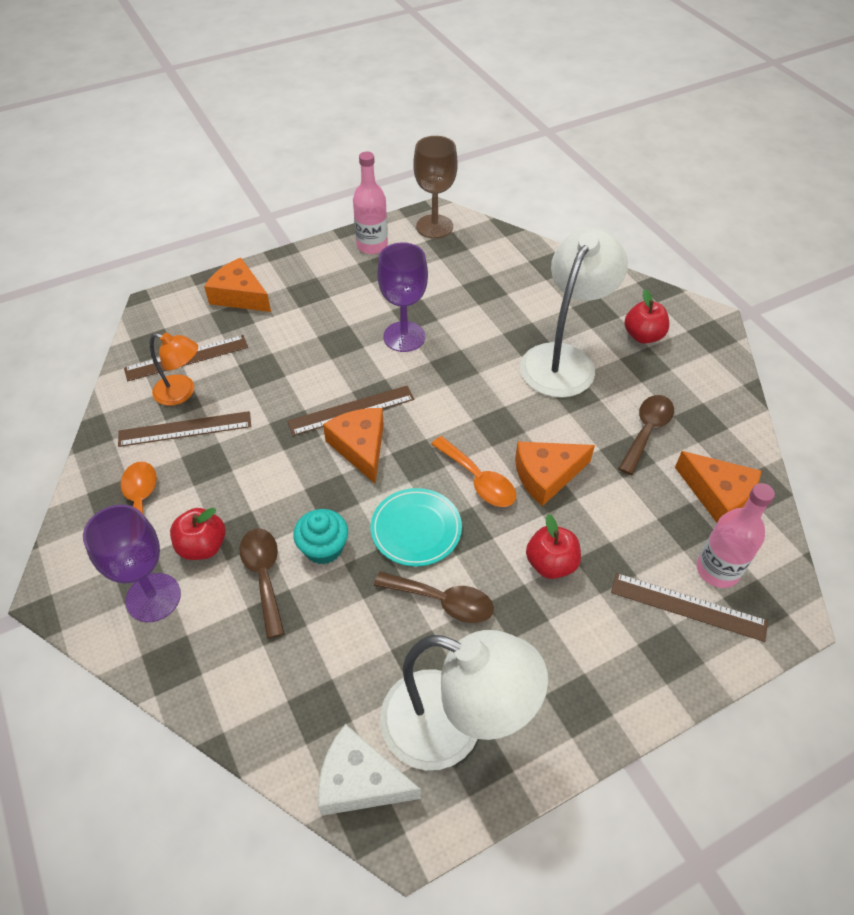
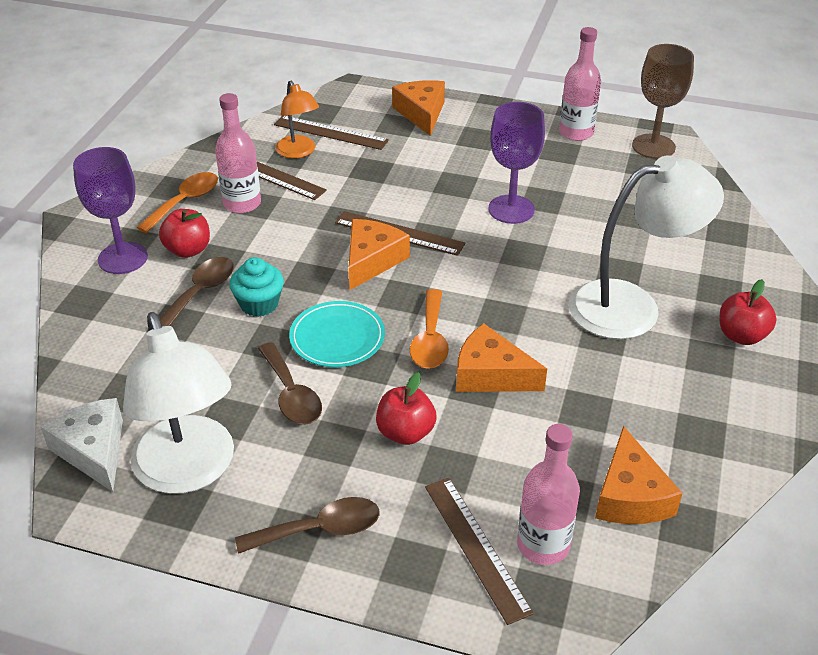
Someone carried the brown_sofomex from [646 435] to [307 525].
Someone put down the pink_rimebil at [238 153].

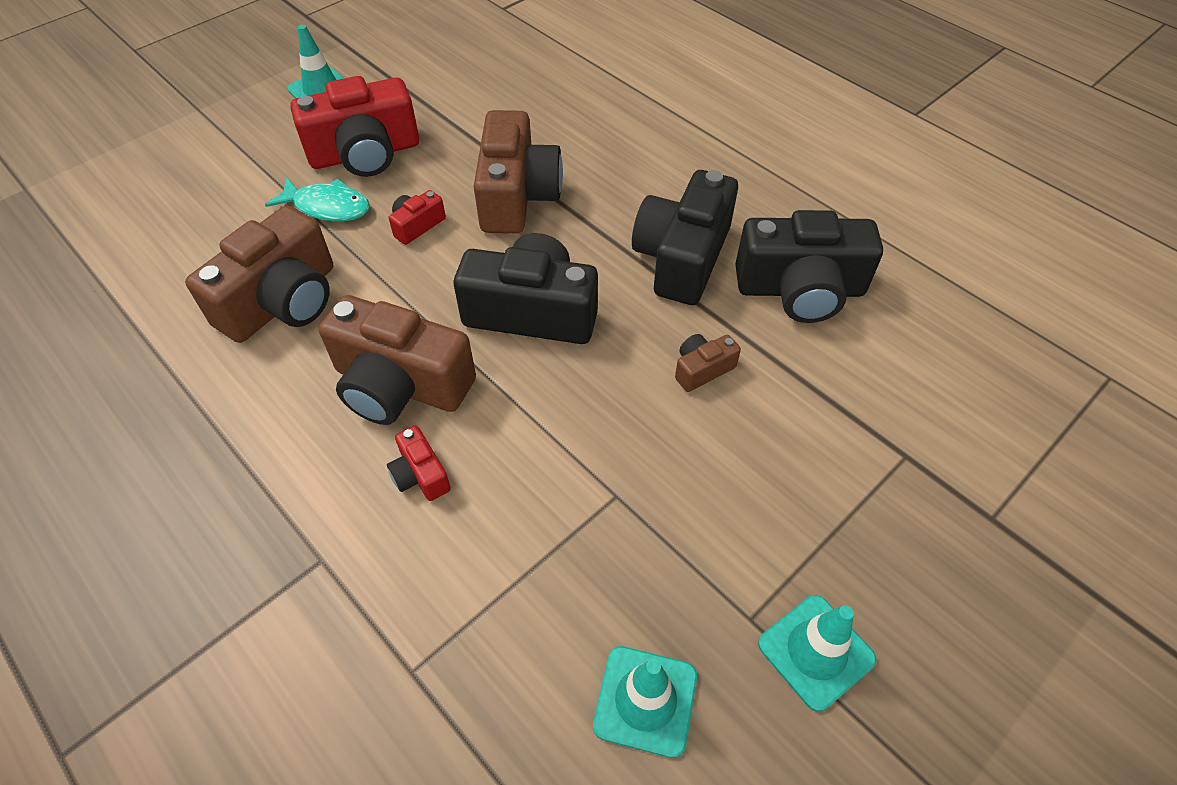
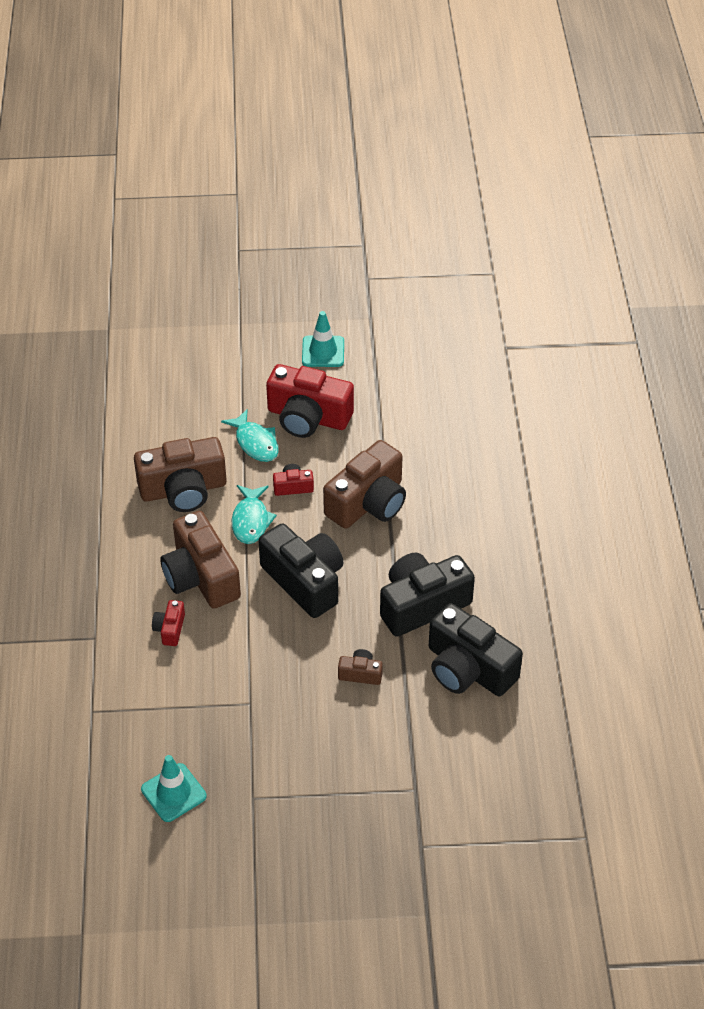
Someone took away the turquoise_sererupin at [817 653].
Someone put down the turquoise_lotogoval at [254 514].

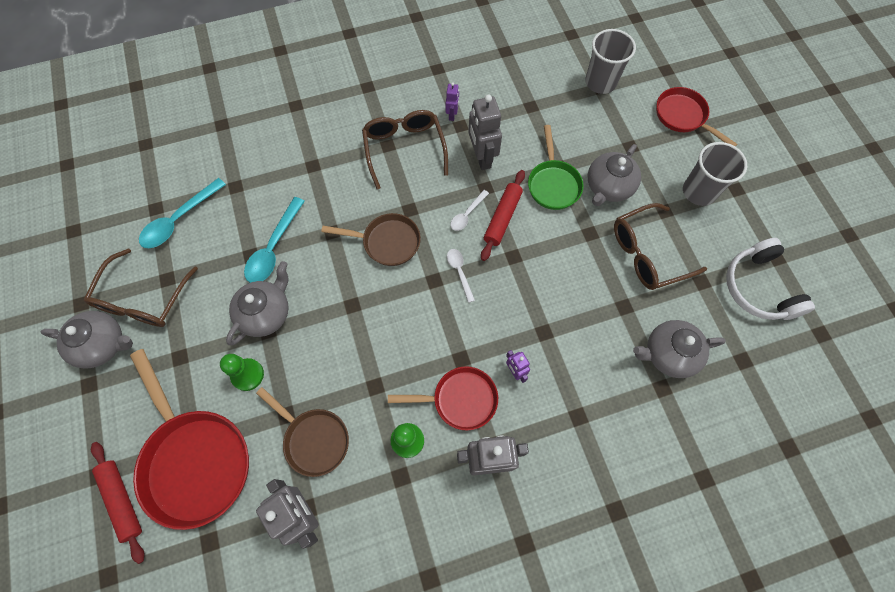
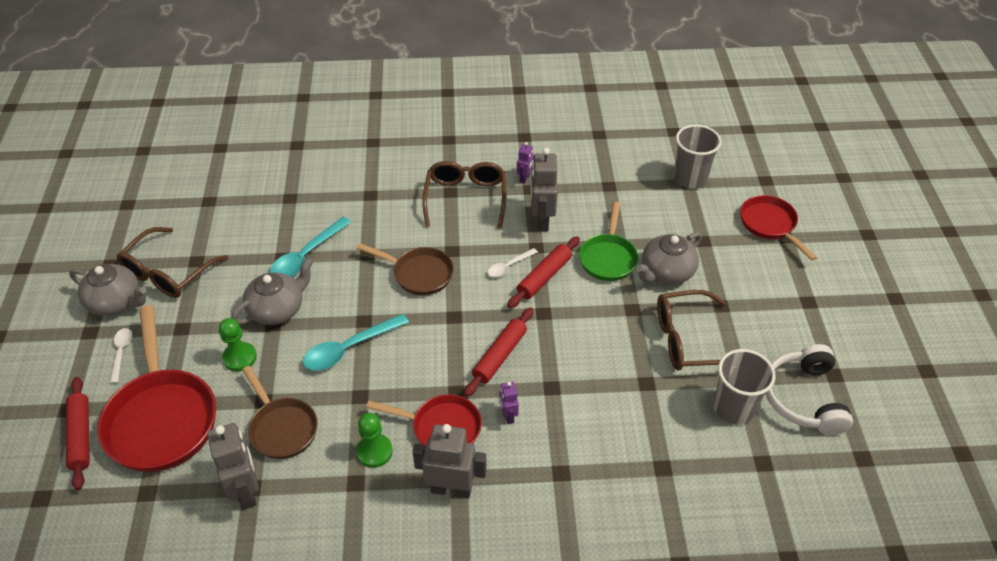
Someone carried the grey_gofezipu from [715 174] to [744 387].
Someone carried the turquoise_sofomex from [182 213] to [356 342].
Someone carried the white_sofomex from [461 276] to [121 355].
Someone took away the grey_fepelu at [679 349].
Someone put down the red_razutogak at [498 352].

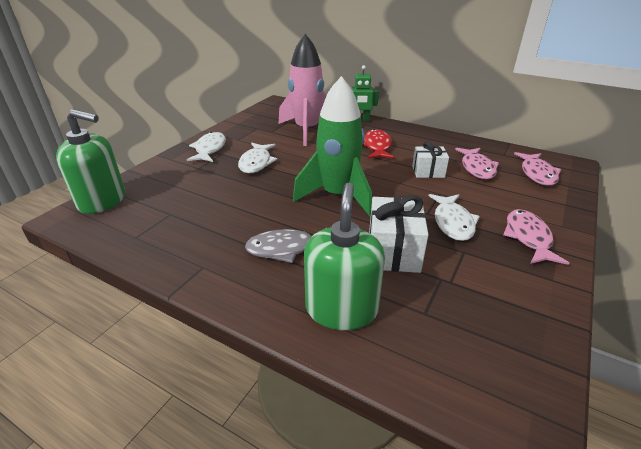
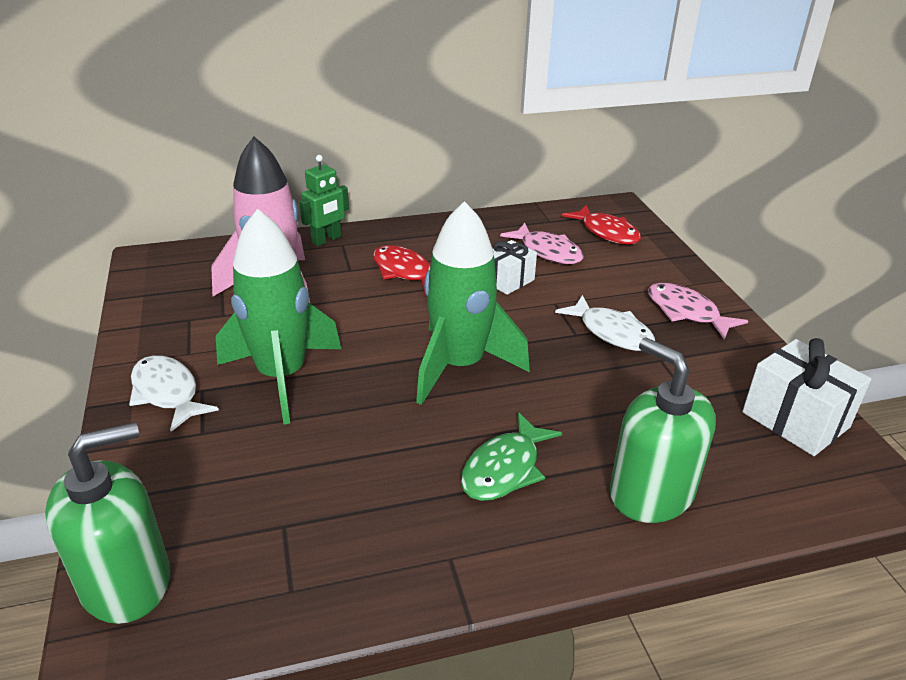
Someone swapped the white_lotogoval at [257 158] for the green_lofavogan at [278 317].
Someone repainted the pink_lotogoval at [537 169], which became the red_lotogoval at [601 225].
Someone carried the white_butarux from [398 234] to [806 397].
Someone repainted the grey_lotogoval at [286 245], which became the green_lotogoval at [511 456].

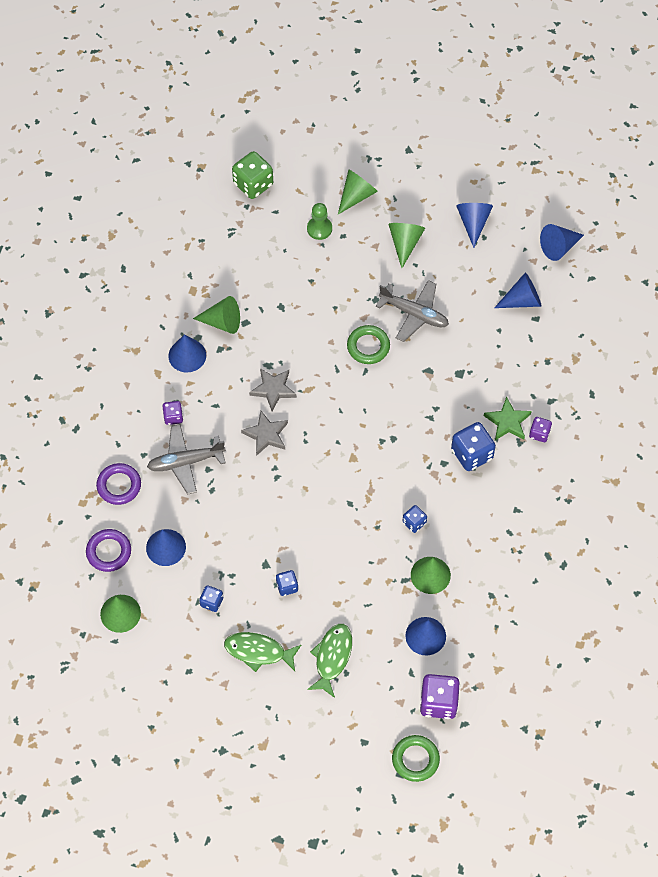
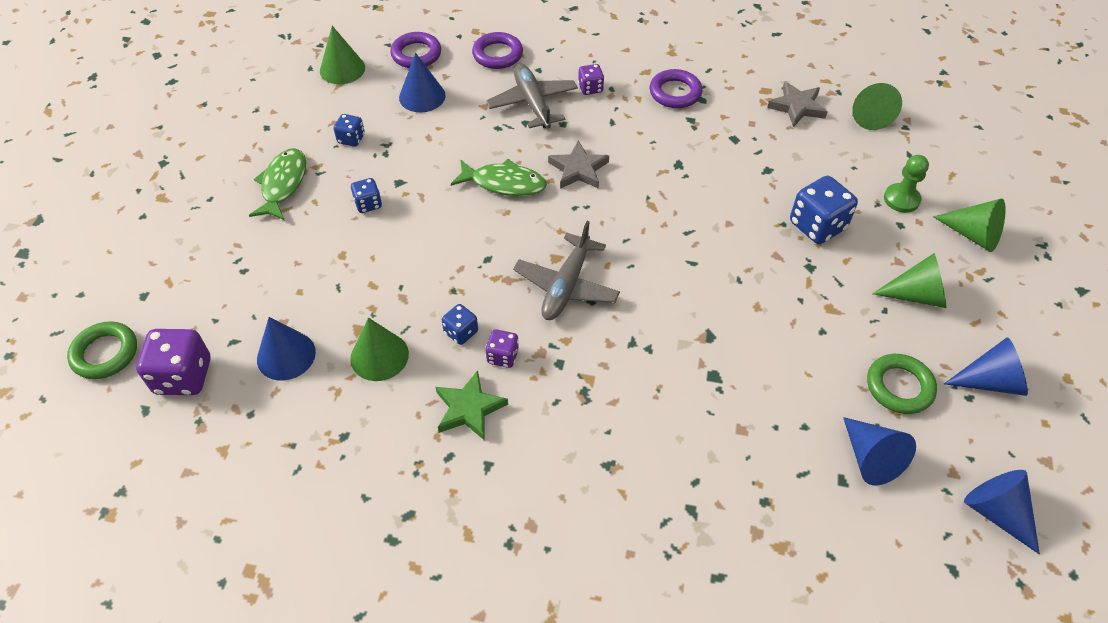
Someone took away the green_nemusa at [252 175].
Someone carried the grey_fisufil from [412 311] to [566 270].
Someone carried the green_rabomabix from [216 315] to [877 106].
Someone carried the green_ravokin from [368 344] to [902 384].
Someone swapped the blue_rabomabix at [187 353] for the purple_ravokin at [676 88].
Someone carried the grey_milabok from [273 389] to [797 104].
Someone carried the green_milabok from [508 418] to [471 405].
Someone carried the purple_nemusa from [540 429] to [502 348].
Someone carried the blue_nemusa from [473 446] to [824 210].
Someone carried the green_lotogoval from [329 661] to [499 177].

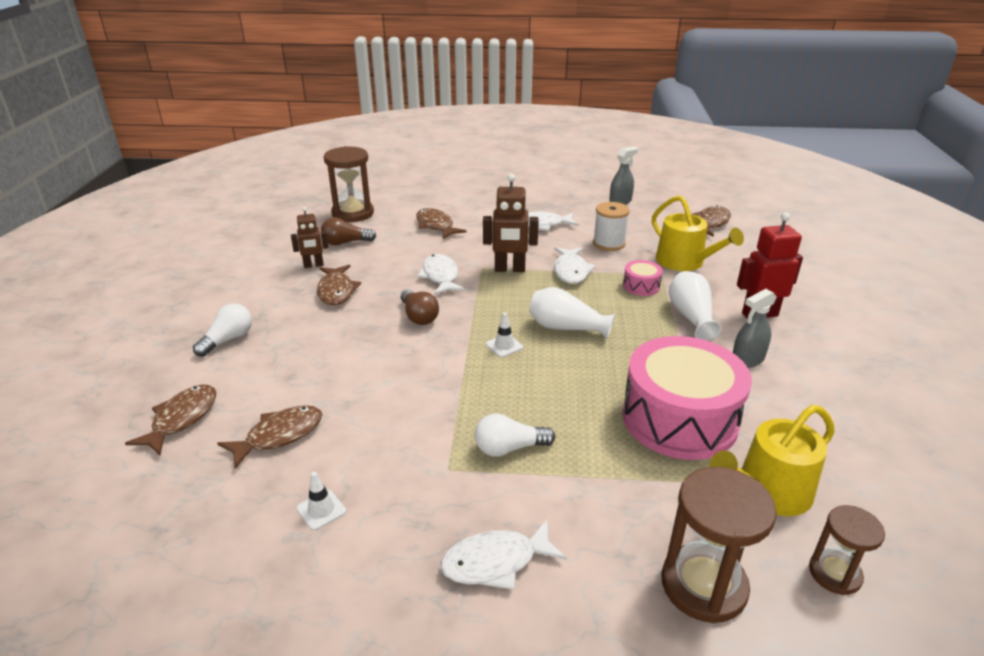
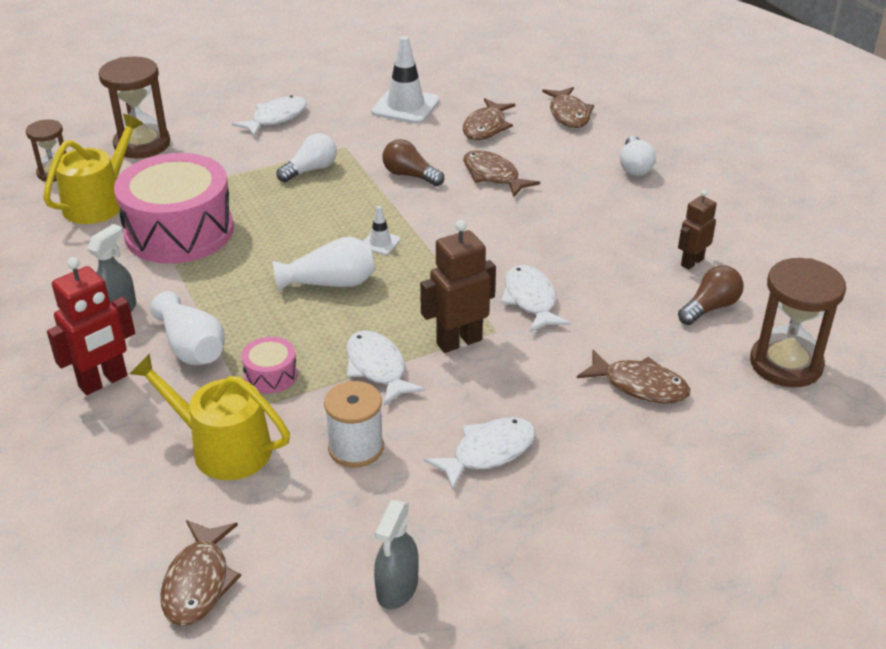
Someone rotated the white_lotogoval at [441 274] by 150 degrees counterclockwise.
Someone carried the brown_lotogoval from [339 285] to [501 174].
Someone carried the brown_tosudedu from [420 307] to [413 162].
Someone scaled the white_sererupin at [321 501] by 2.05.

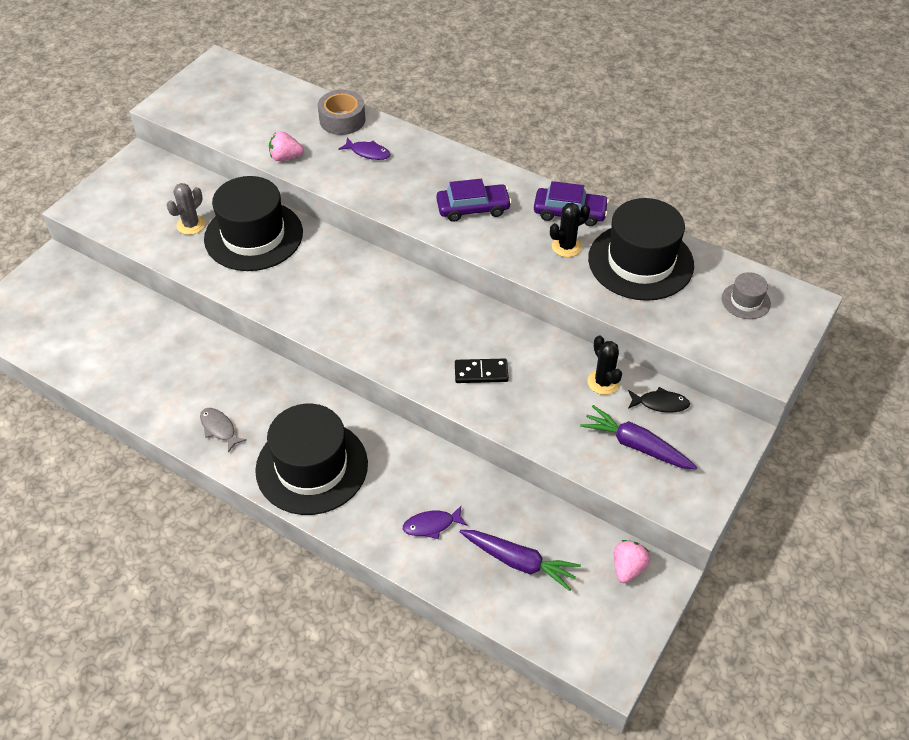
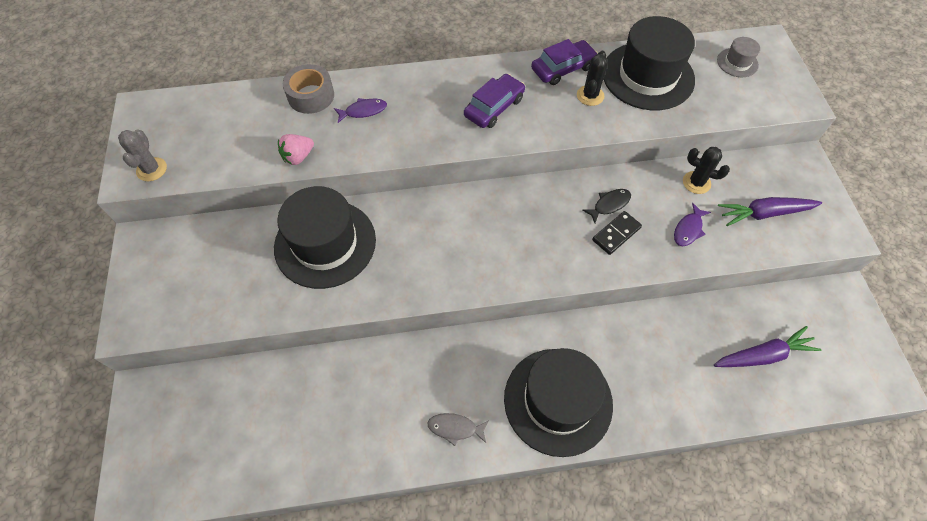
Someone carried the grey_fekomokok from [186 209] to [142 155].
Someone carried the black_lotogoval from [659 400] to [606 206].
Someone carried the purple_lotogoval from [435 522] to [692 224].
Someone took away the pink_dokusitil at [632 561].

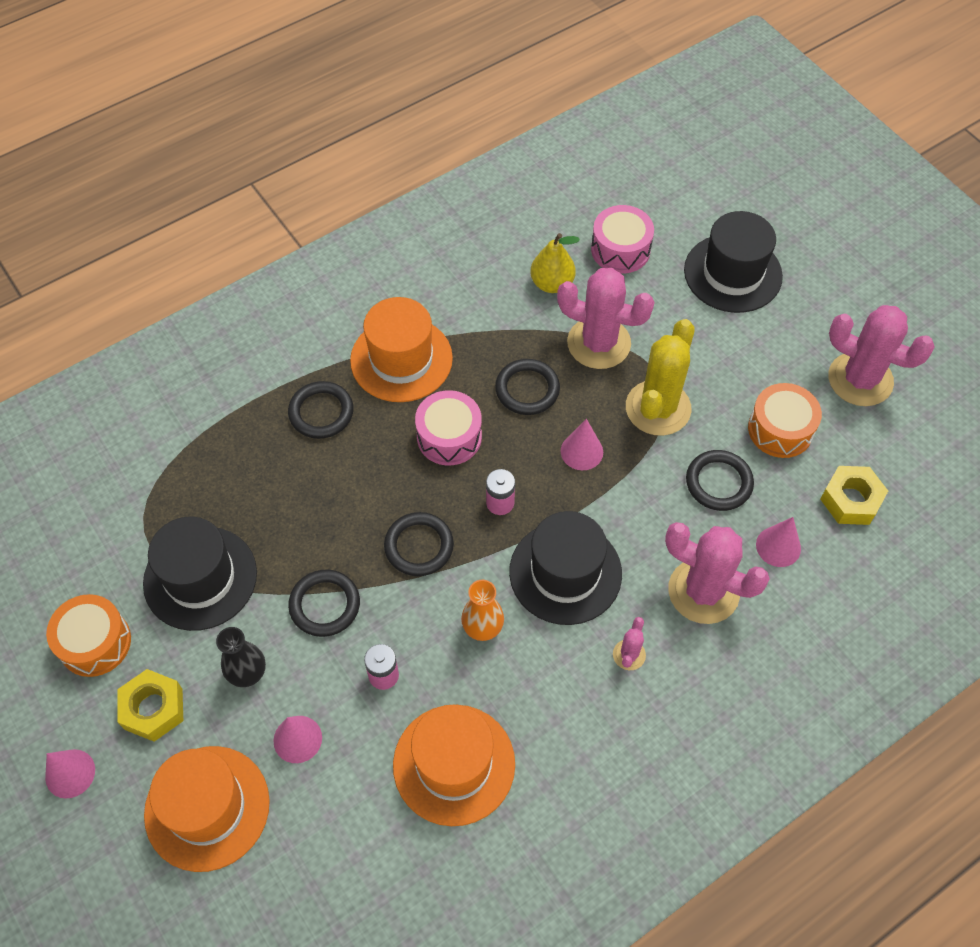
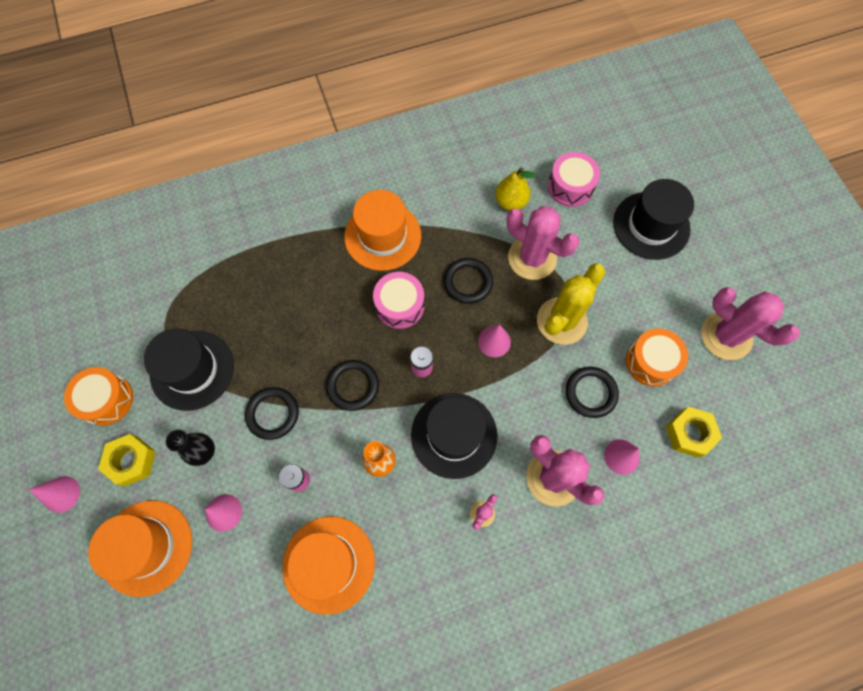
Someone took away the black_ravokin at [321 410].

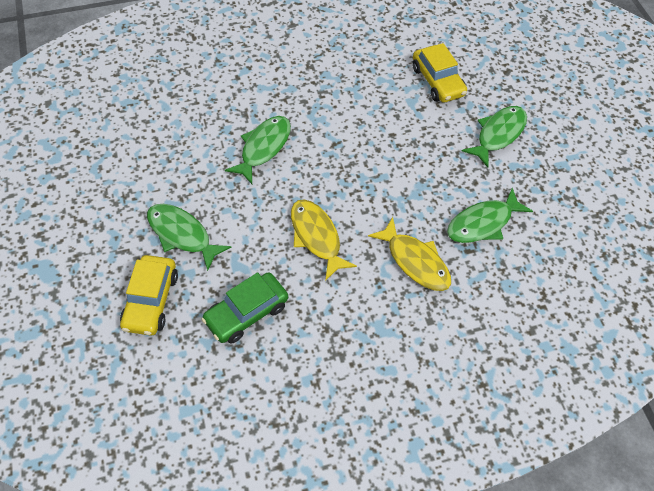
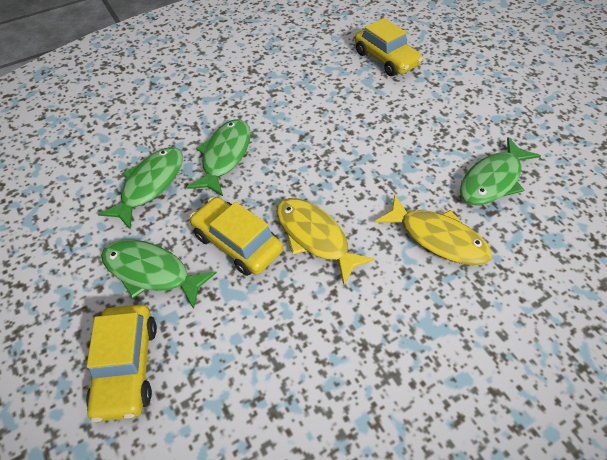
Someone carried the green_lotogoval from [494 137] to [140 188].
Someone took away the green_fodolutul at [244 308].
Someone put down the yellow_fodolutul at [236 236].

